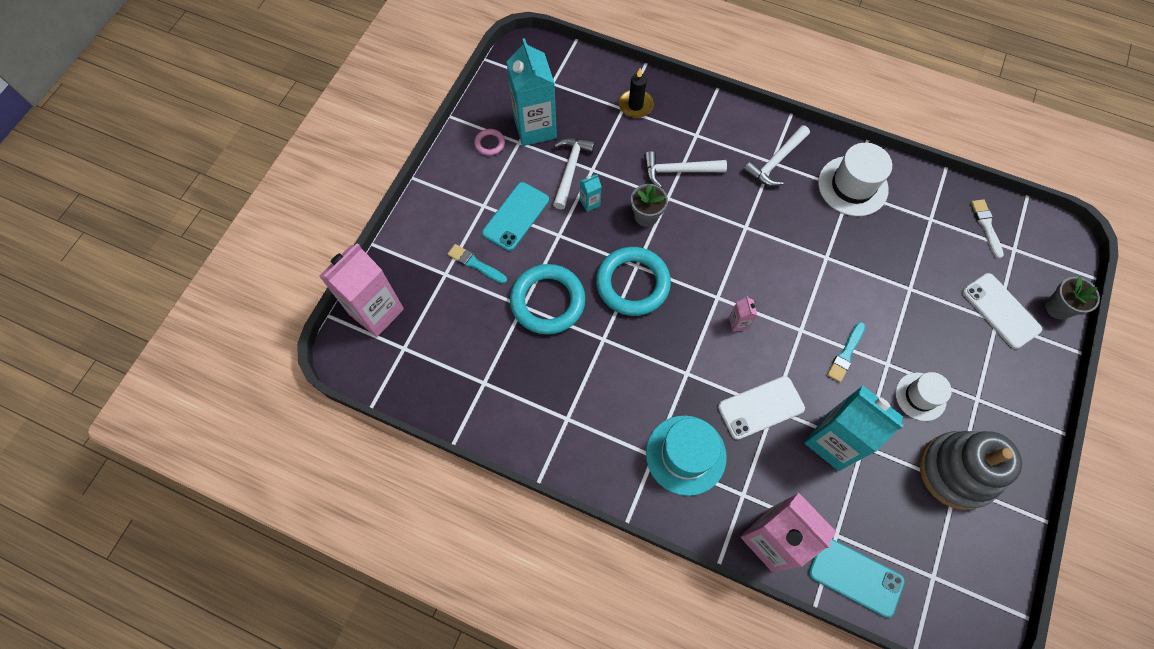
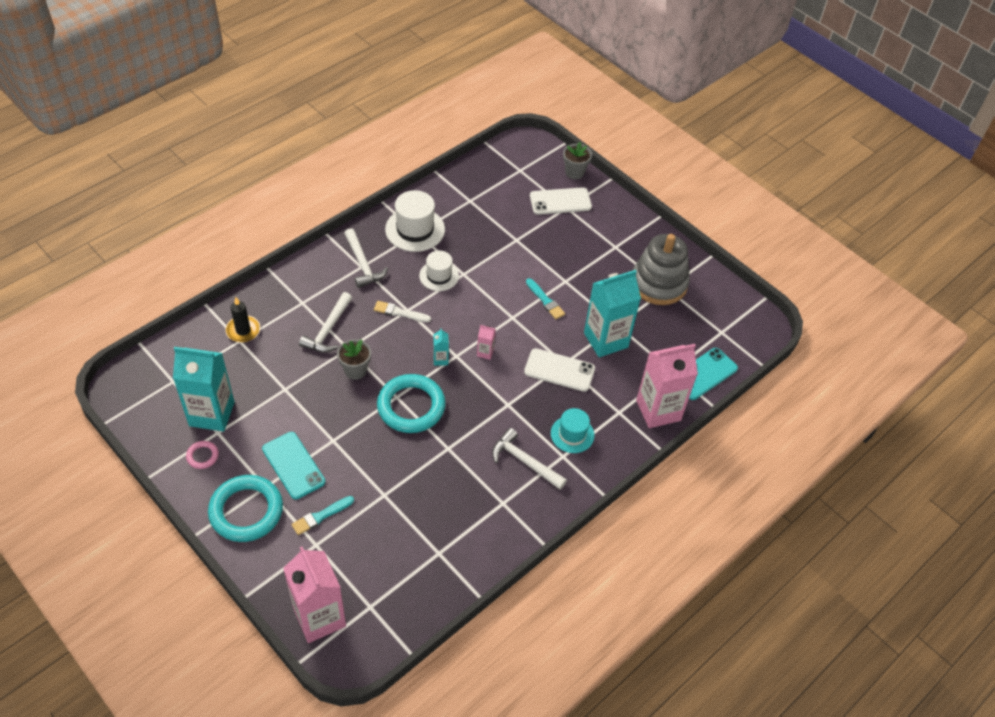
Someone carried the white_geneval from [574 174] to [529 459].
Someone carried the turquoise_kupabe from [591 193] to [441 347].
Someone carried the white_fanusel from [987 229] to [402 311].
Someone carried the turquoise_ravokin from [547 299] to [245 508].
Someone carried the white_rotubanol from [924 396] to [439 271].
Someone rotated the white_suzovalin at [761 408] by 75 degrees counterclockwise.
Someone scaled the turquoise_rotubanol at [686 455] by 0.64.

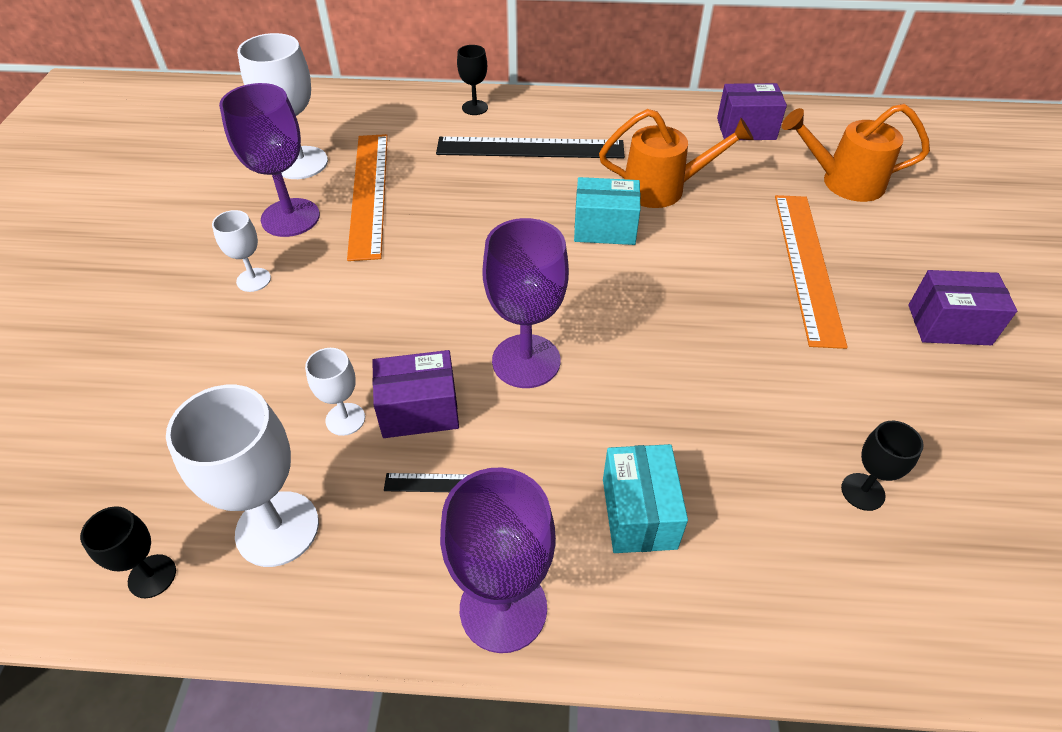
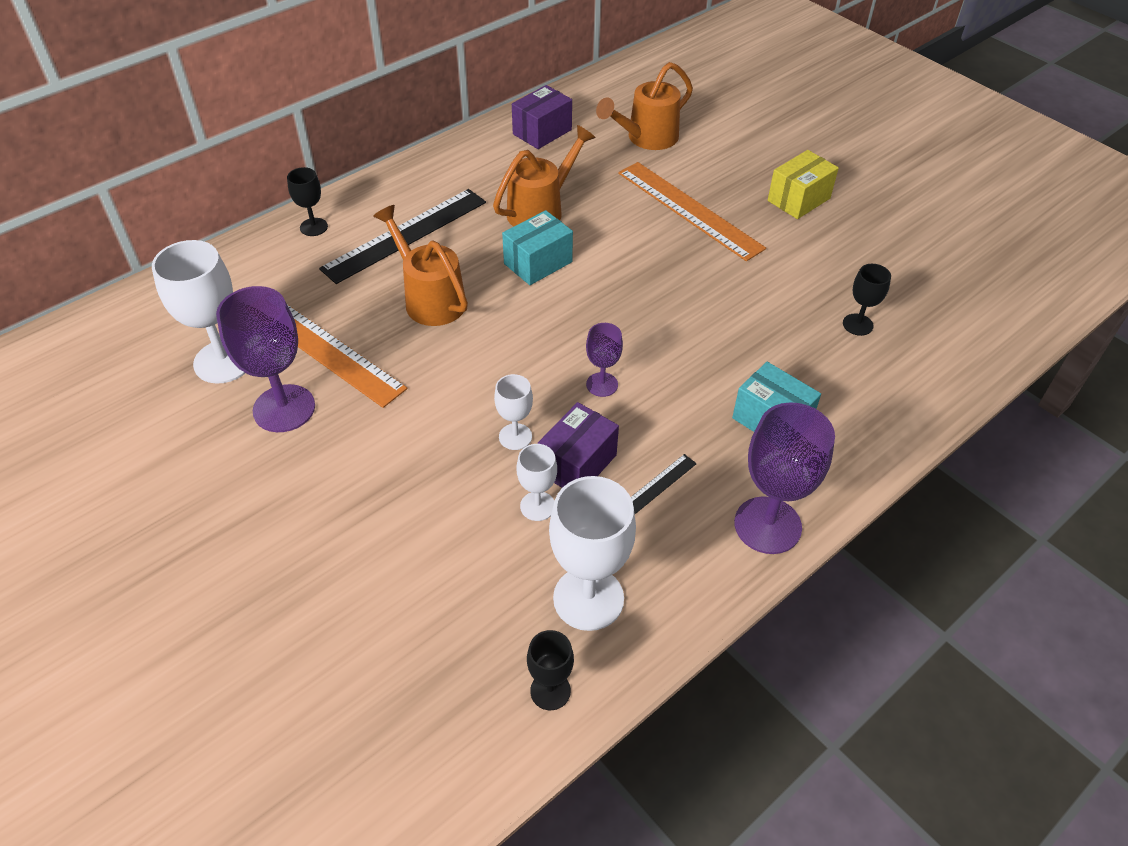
Someone carried the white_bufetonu from [241 251] to [513 412].
Someone scaled the purple_bufetonu at [525 303] by 0.53.
Someone repainted the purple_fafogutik at [962 307], which became the yellow_fafogutik at [803 184].
Someone put down the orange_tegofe at [420 265].

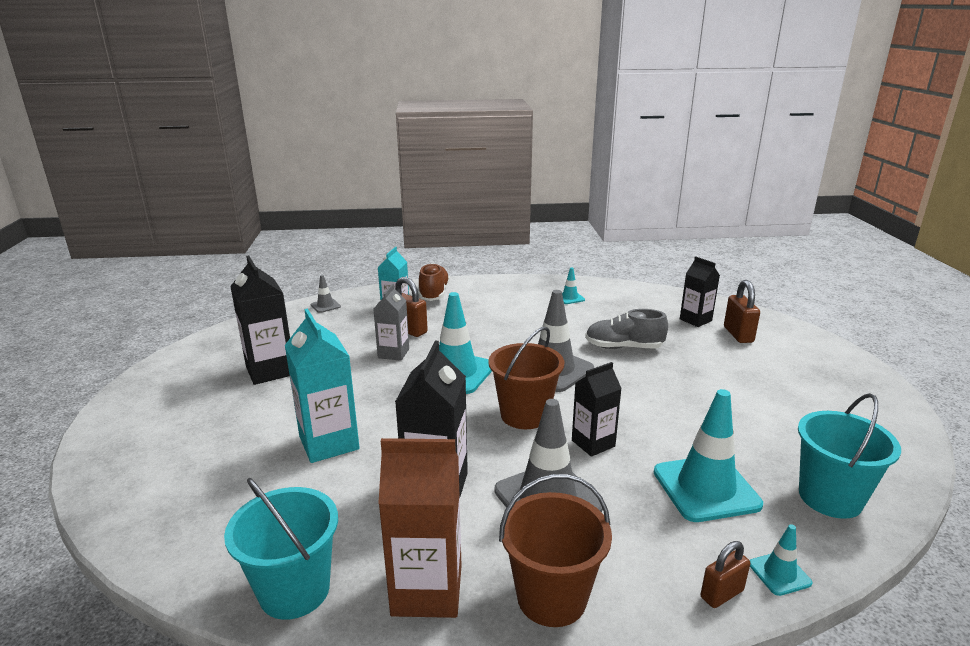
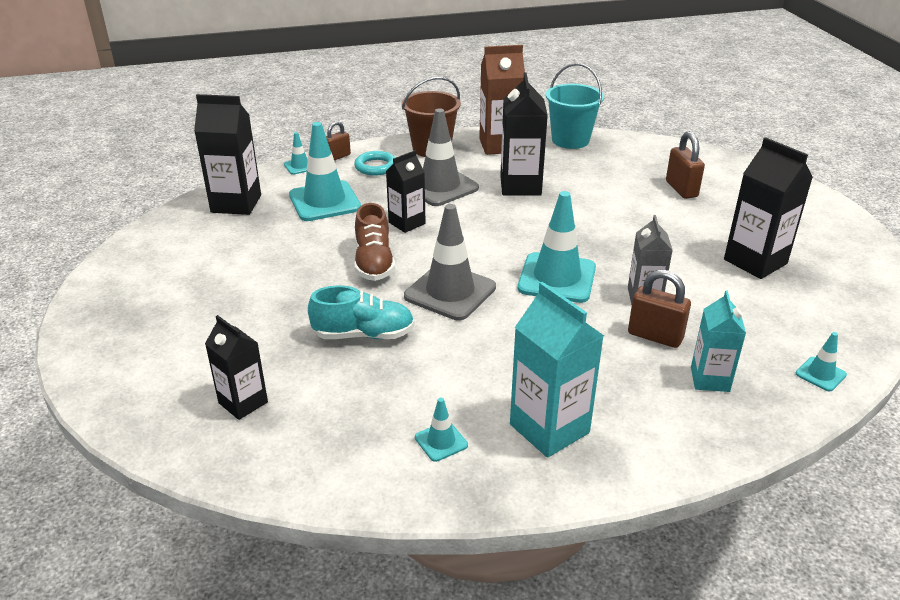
Someone carried the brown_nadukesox from [434 282] to [375 242].
Someone repainted the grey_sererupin at [325 294], which became the turquoise_sererupin at [821 362].
Someone carried the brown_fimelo from [742 311] to [685 165].
Someone carried the turquoise_kupabe from [322 386] to [557 370].
Someone repainted the grey_nadukesox at [626 329], which became the turquoise_nadukesox at [361 312].
Someone took away the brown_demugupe at [526 378].
Someone swapped the turquoise_demugupe at [849 456] for the black_kupabe at [227 154].
Someone put down the turquoise_ravokin at [374 163].

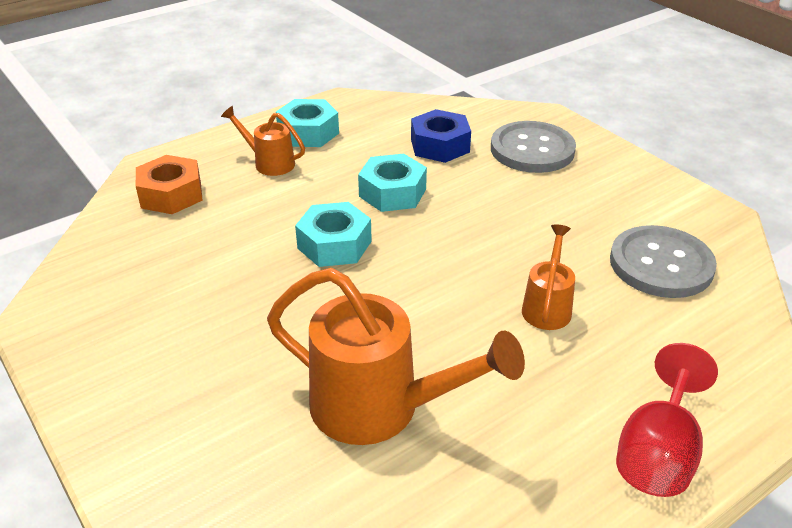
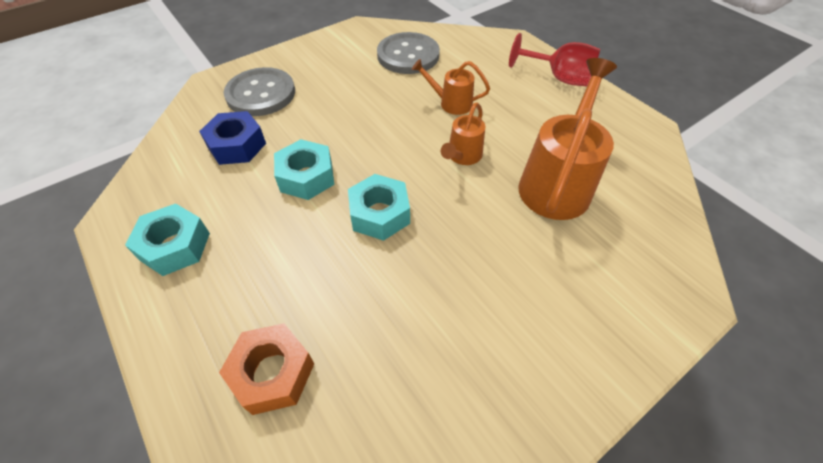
Someone carried the orange_tegofe from [263 141] to [463 133].

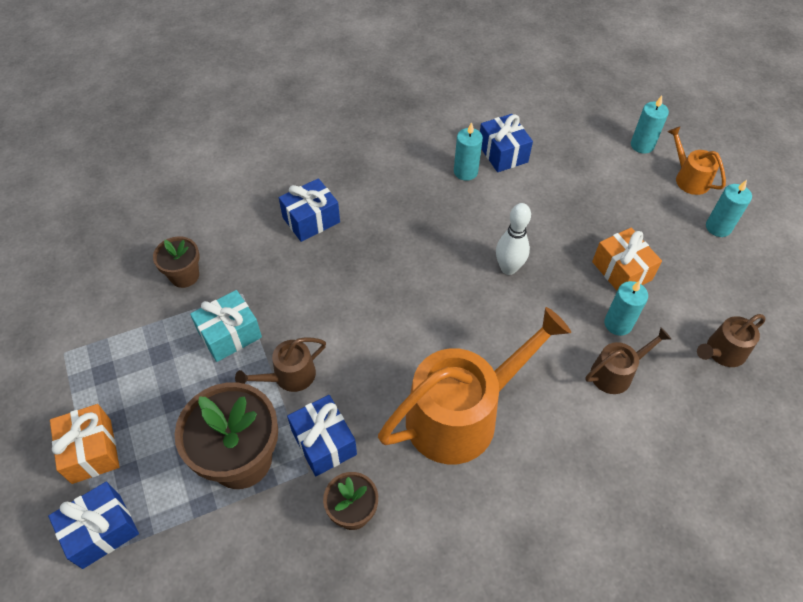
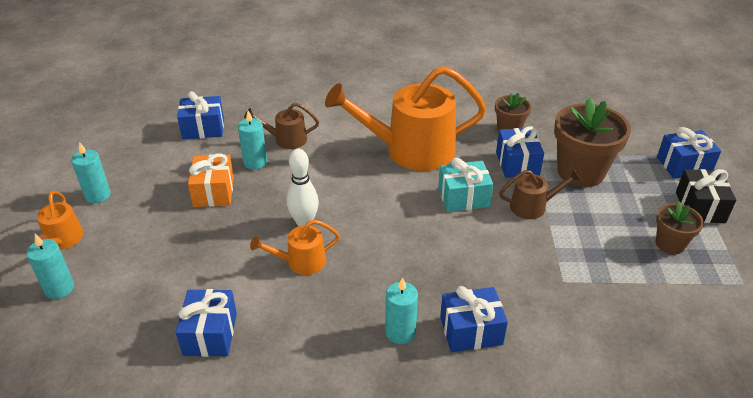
Someone carried the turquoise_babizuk from [468 151] to [401 310].
Someone carried the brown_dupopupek from [176 262] to [680 228].
Someone carried the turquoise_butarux from [226 326] to [465 185].
Someone swapped the brown_tegofe at [731 340] for the blue_butarux at [200 115].
Someone repainted the orange_butarux at [85 444], which became the black_butarux at [706 196].
Someone put down the orange_tegofe at [295 247].

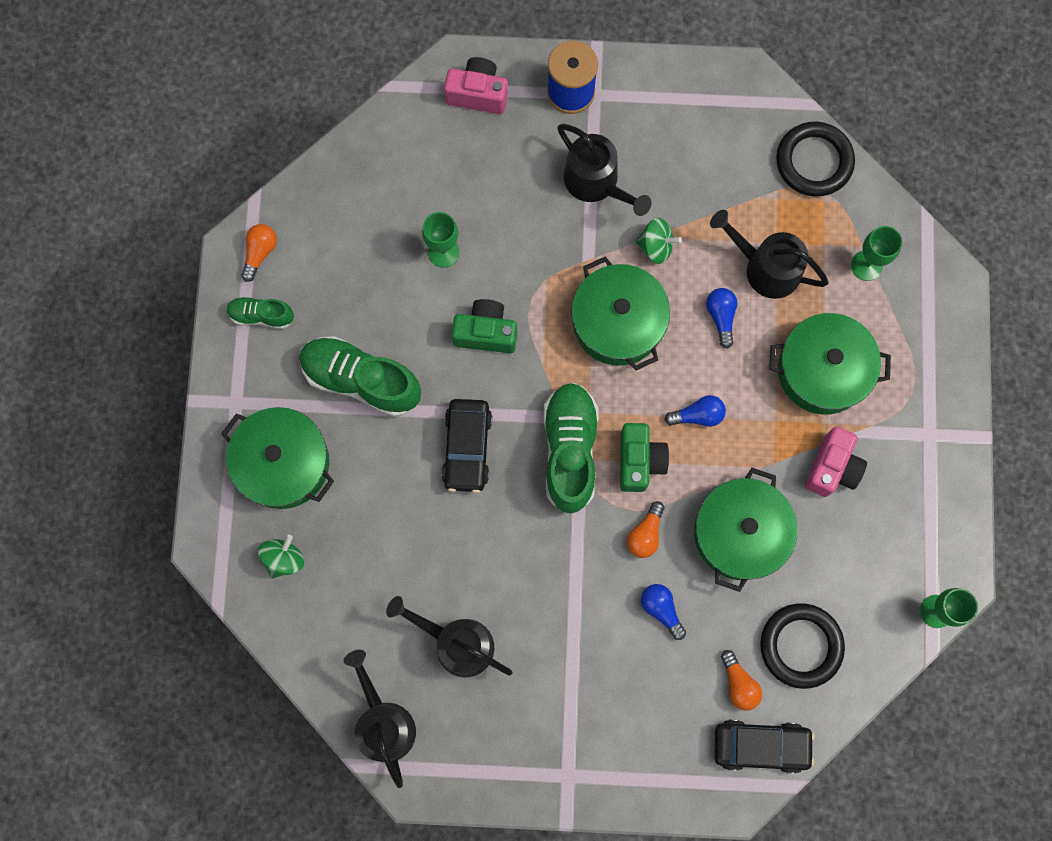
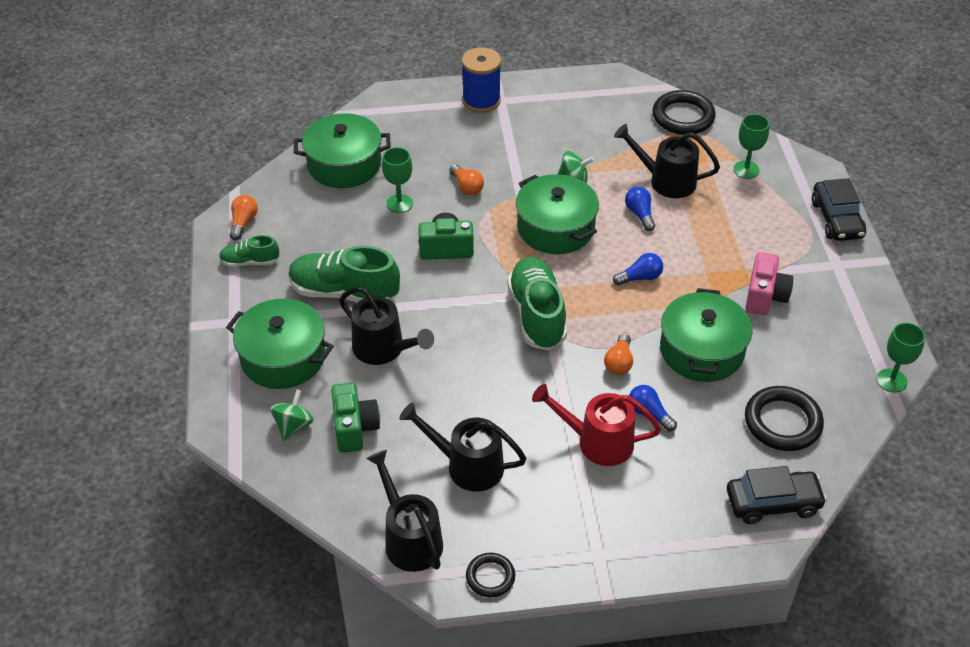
Someone took away the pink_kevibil at [476 85].
Someone carried the black_tegofe from [604 170] to [386 326].
Someone carried the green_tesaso from [830 364] to [342 150].
Someone carried the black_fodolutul from [466 446] to [838 209].
Someone carried the green_kevibil from [644 457] to [355 417].
Someone carried the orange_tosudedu from [741 680] to [466 179].
Someone put down the red_tegofe at [596 425].
Someone put down the black_ravokin at [490 575].

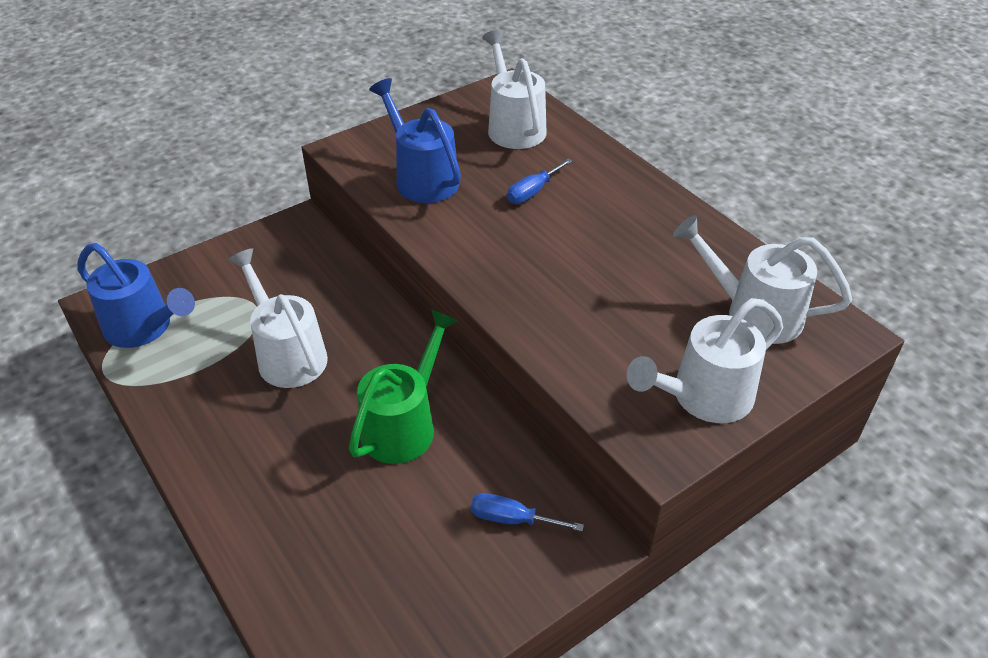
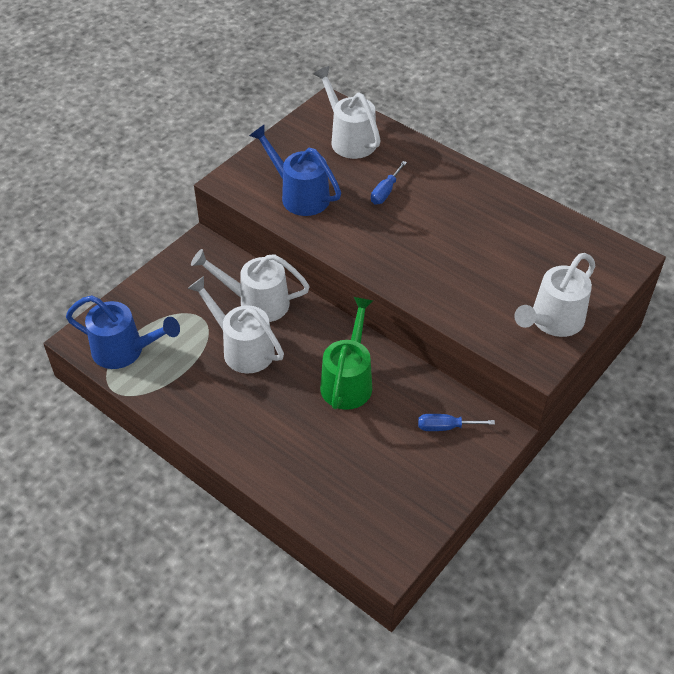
Someone carried the white_tegofe from [762 279] to [250 285].

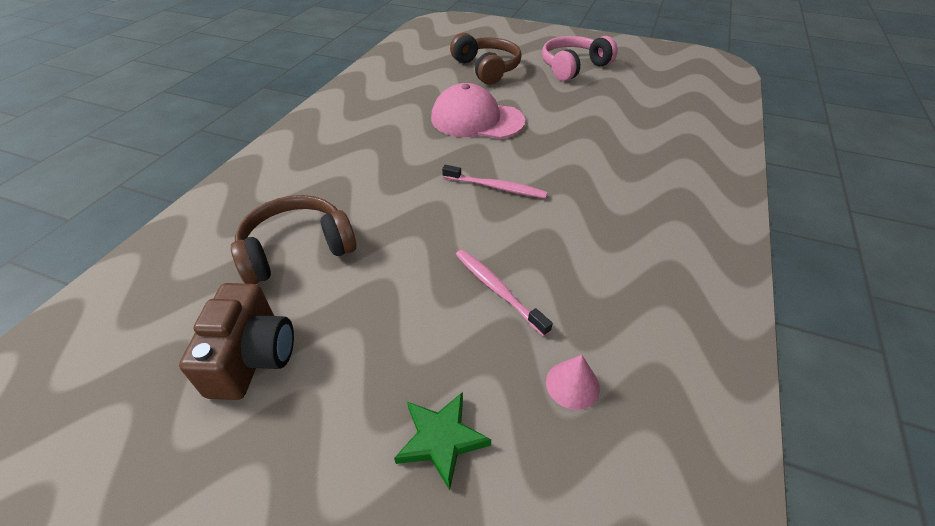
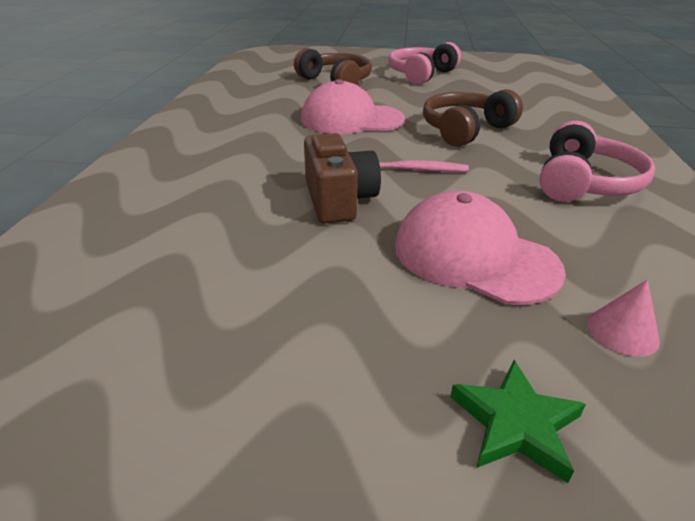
Someone carried the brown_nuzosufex from [293 239] to [473 118].
Someone swapped the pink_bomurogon at [504 292] for the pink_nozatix at [480 248].
Someone carried the brown_kevibil from [236 341] to [342 178].
Someone put down the pink_nuzosufex at [597 161].

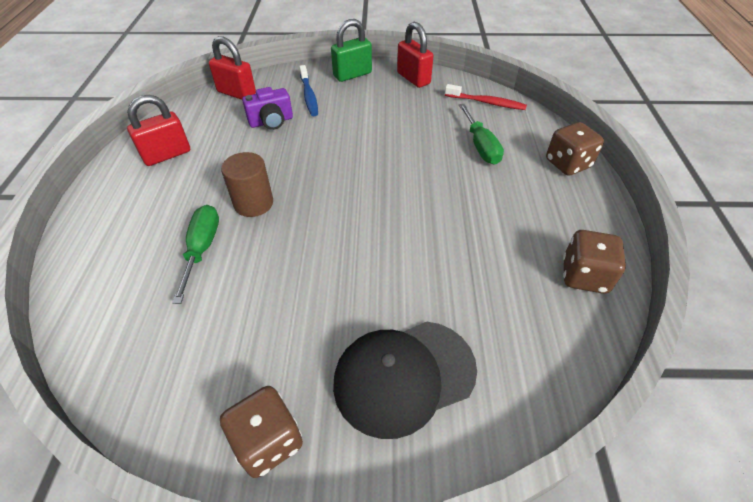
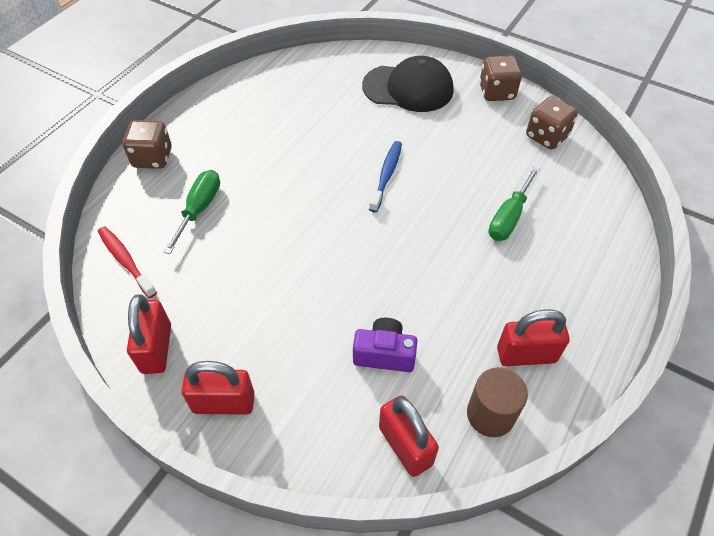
Someone repainted the green_fimelo at [351 50], which became the red_fimelo at [218 387].
Someone carried the blue_bomurogon from [308 90] to [385 176].
Someone carried the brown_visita from [247 184] to [497 402].
Someone carried the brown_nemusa from [594 262] to [552 123].

